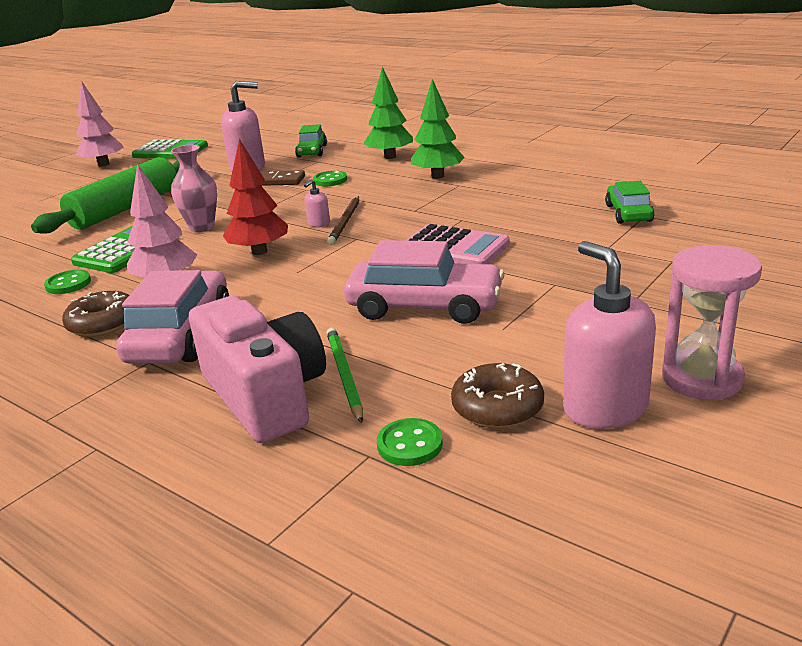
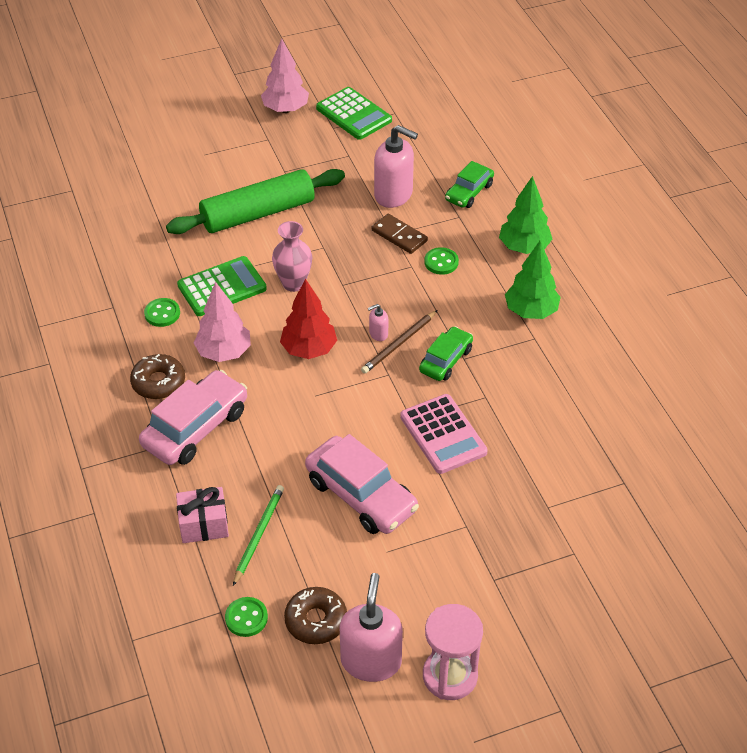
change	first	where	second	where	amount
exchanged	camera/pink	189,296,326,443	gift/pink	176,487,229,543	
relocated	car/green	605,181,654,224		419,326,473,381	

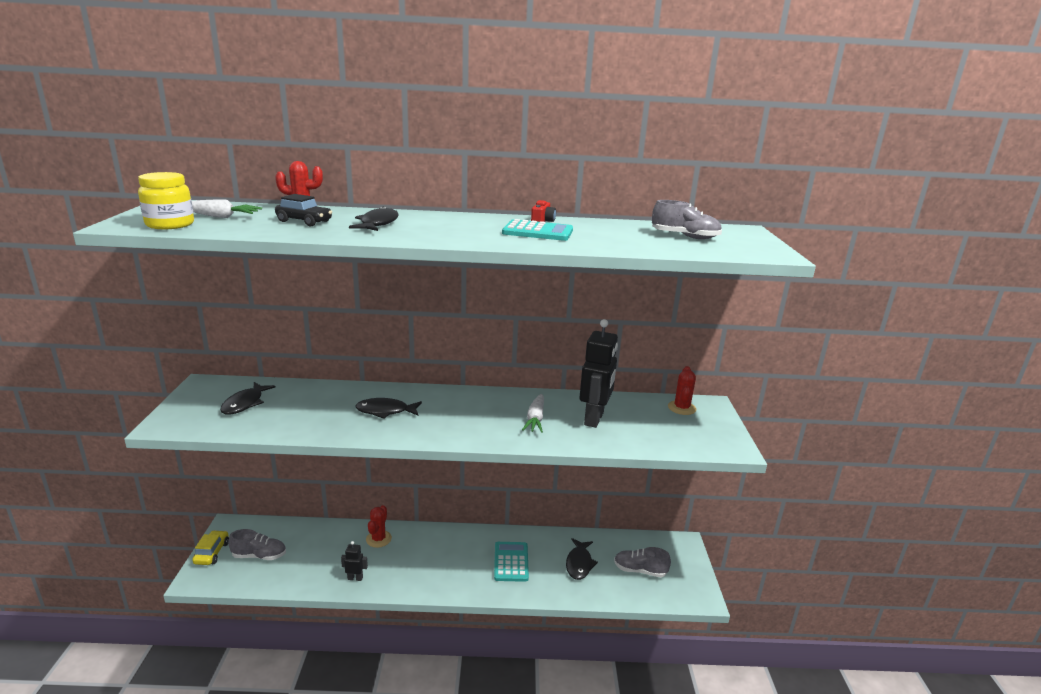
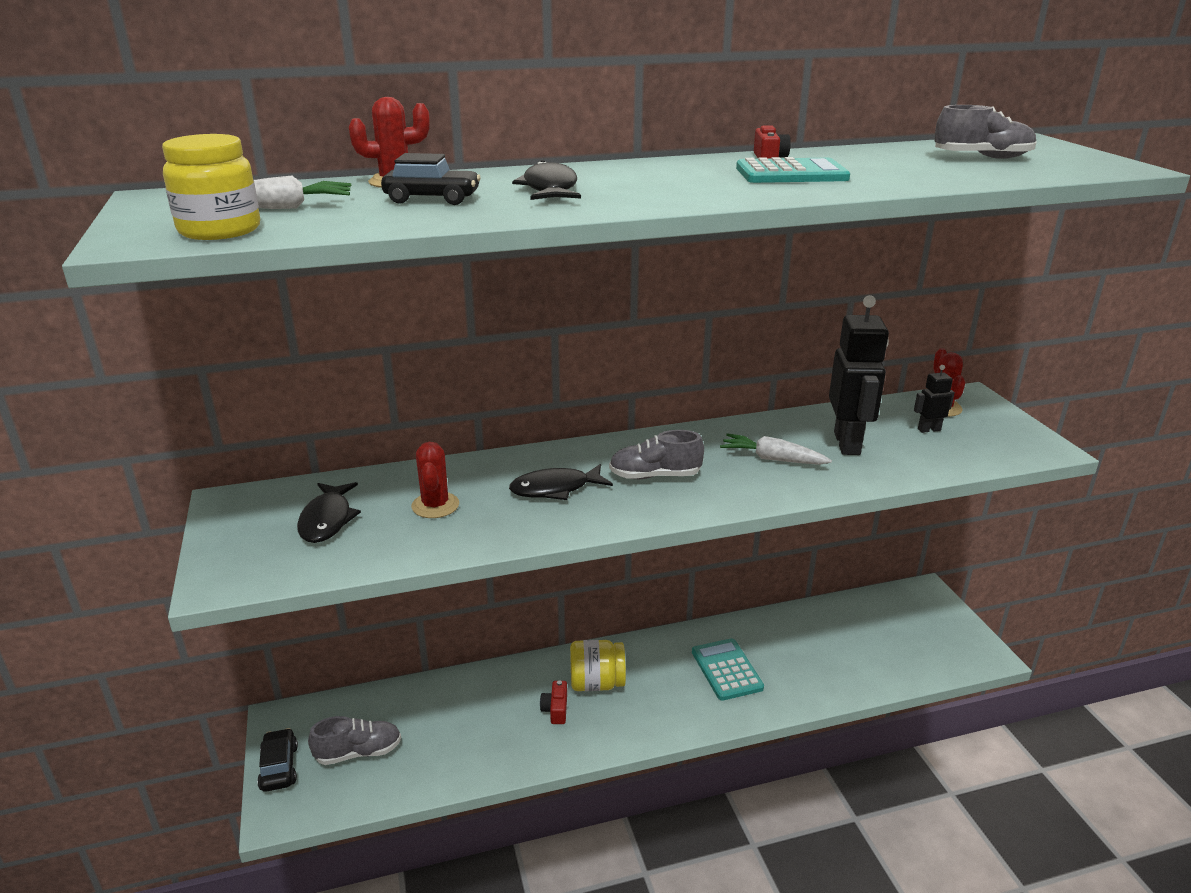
change	first	where	second	where	amount
colour	car/yellow	192,530,229,565	car/black	257,728,298,792	
relocated	robot/black	341,541,368,581		914,365,955,433	
relocated	cactus/red	366,505,392,548		411,442,459,518	
spun	carrot/white	522,394,544,433		720,433,832,465	120 degrees clockwise
missing	fish/black	566,538,598,580			
relocated	shoe/grey	614,547,671,577		609,430,704,479	
appeared			camera/red	540,680,567,724	
appeared			jar/yellow	570,640,626,691	

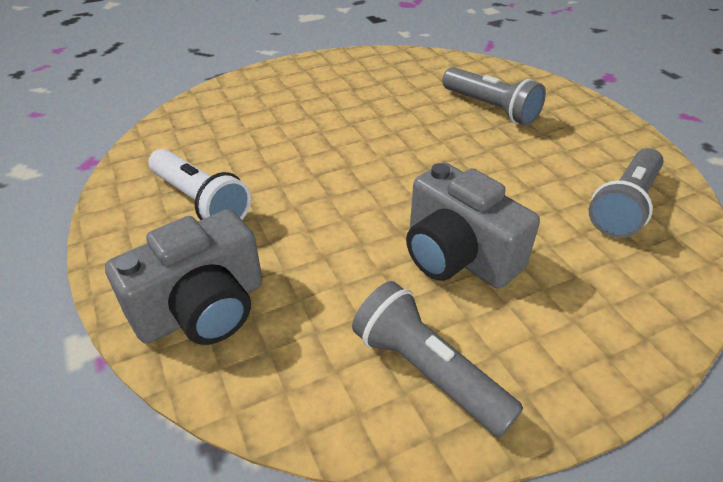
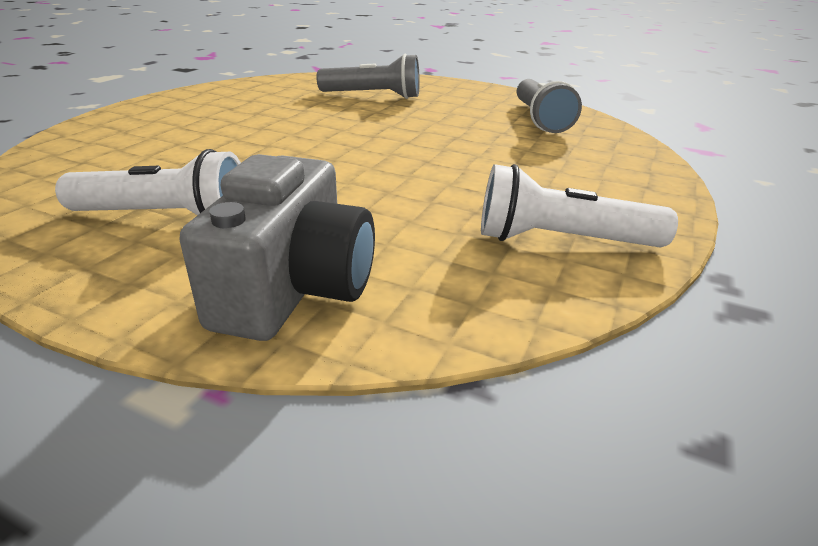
change	first	where	second	where	amount
colour	flashlight/grey	352,281,523,437	flashlight/white	481,164,678,247	
missing	camera/grey	406,162,540,289			

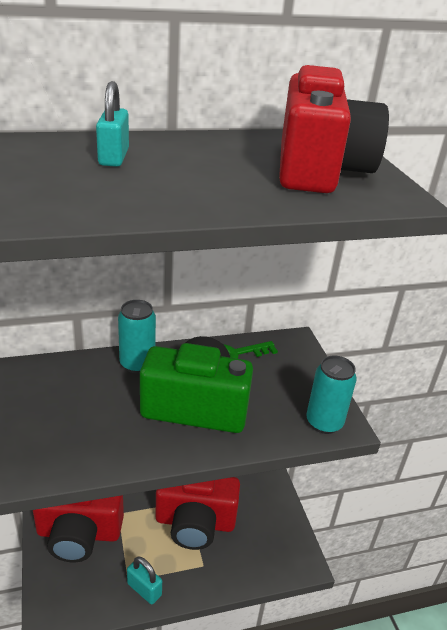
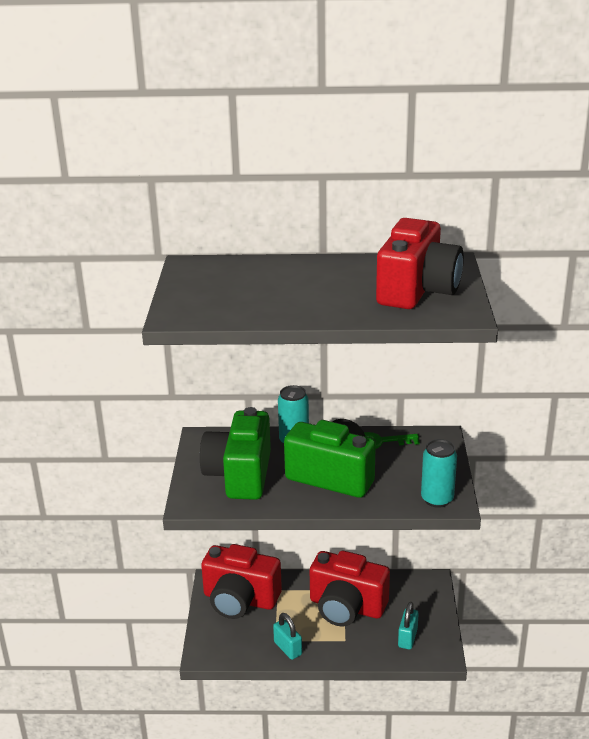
change	first	where	second	where	amount
relocated	padlock/turquoise	96,81,129,167		398,602,419,649	
appeared			camera/green	200,407,271,500	

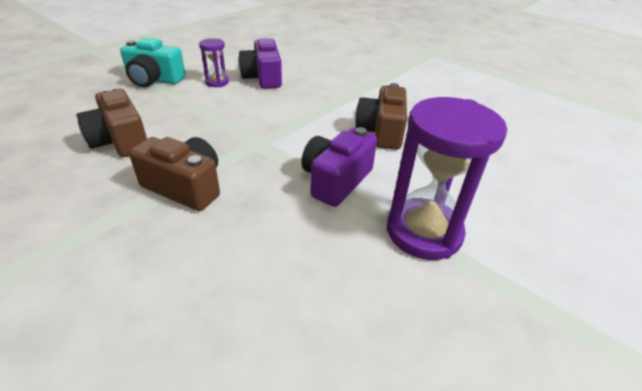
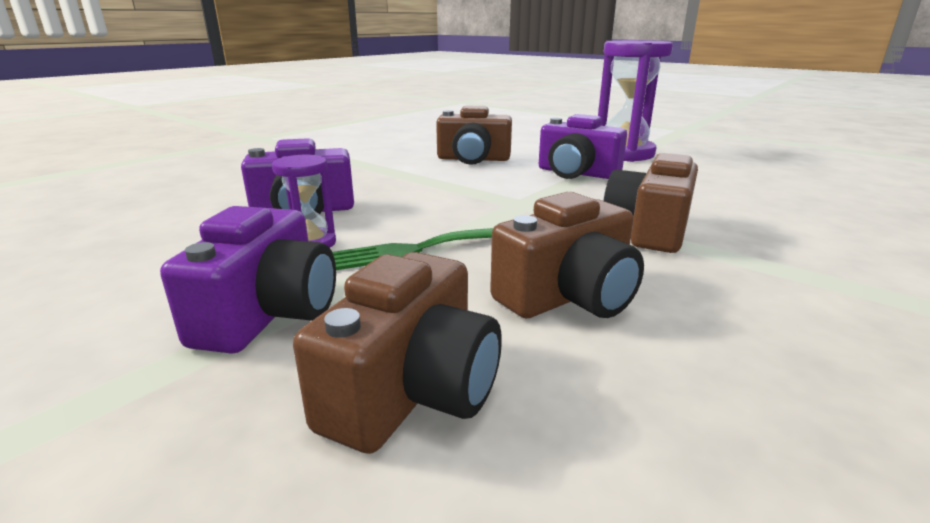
change	first	where	second	where	amount
colour	camera/turquoise	120,37,186,87	camera/purple	160,206,336,354	
appeared			camera/brown	293,252,502,454	
appeared			fork/green	332,228,493,270	

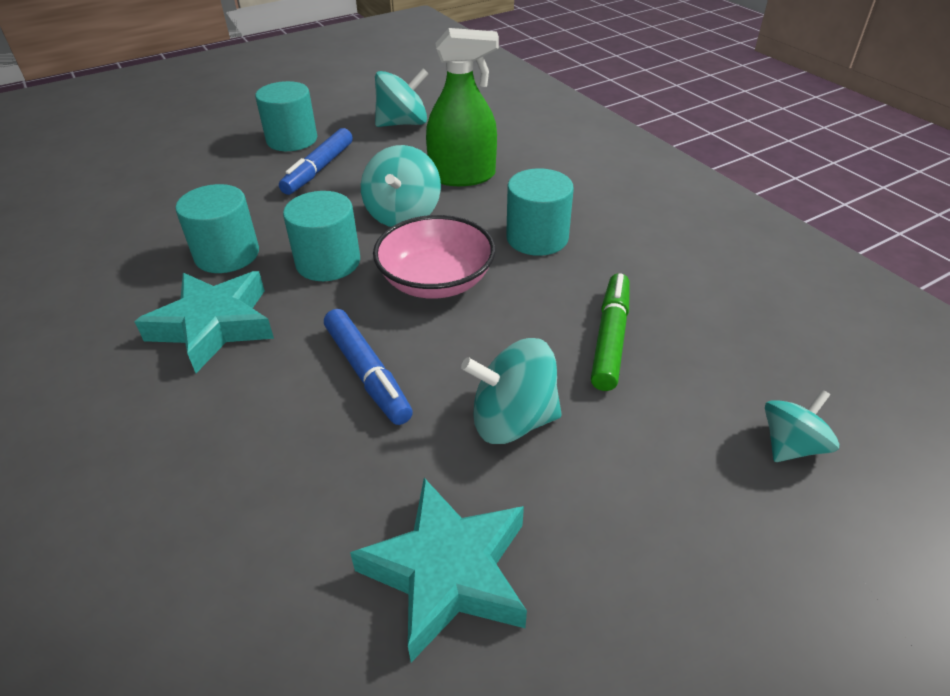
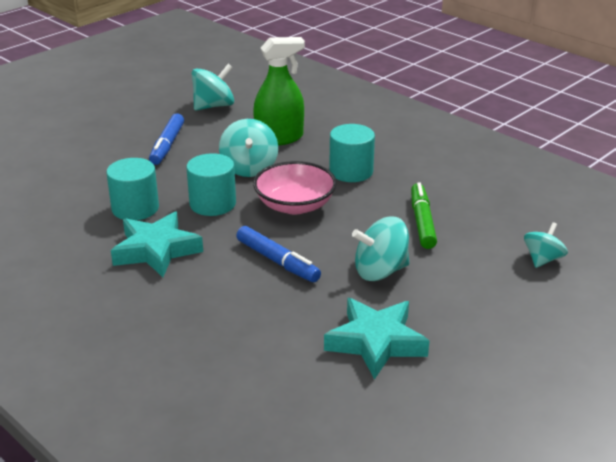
change	first	where	second	where	amount
missing	cylinder/turquoise	255,81,317,151			

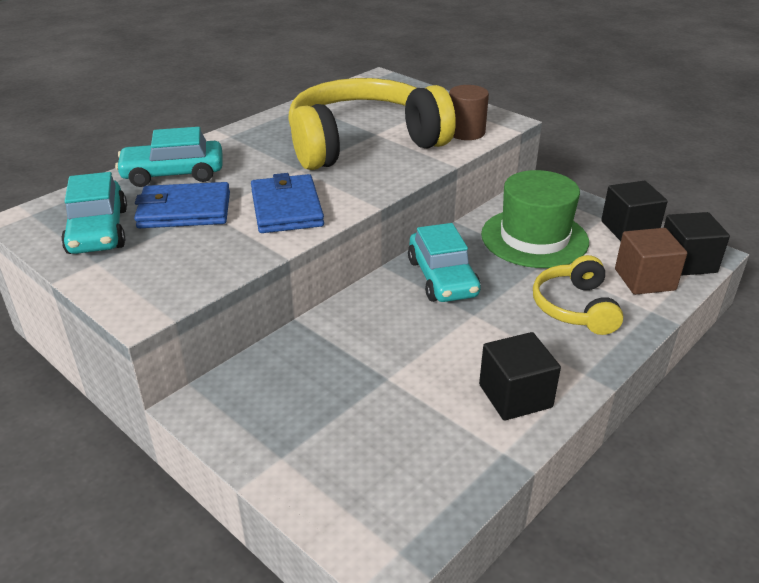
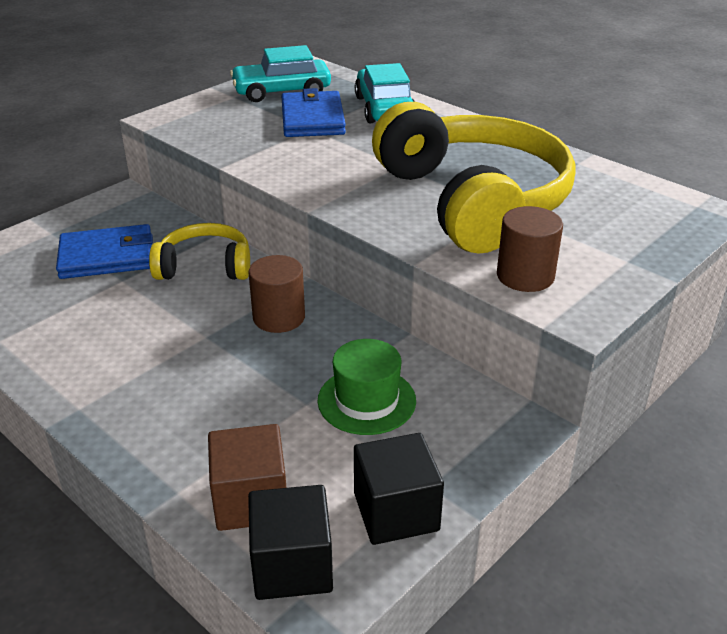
change	first	where	second	where	amount
relocated	wallet/blue	251,173,324,233		56,224,153,279	
exchanged	car/turquoise	408,223,481,302	cylinder/brown	249,255,305,333	
missing	cube/black	479,332,561,421			
size	hat/green	481,170,589,268		318,339,416,435	x0.64
relocated	headphones/yellow	533,255,623,335		149,223,250,280	

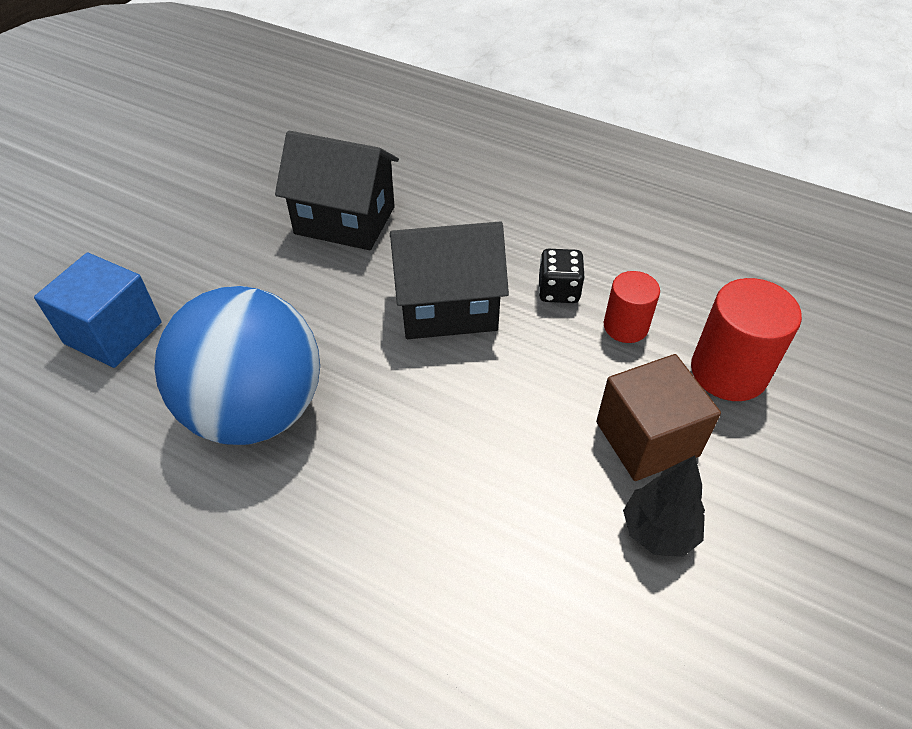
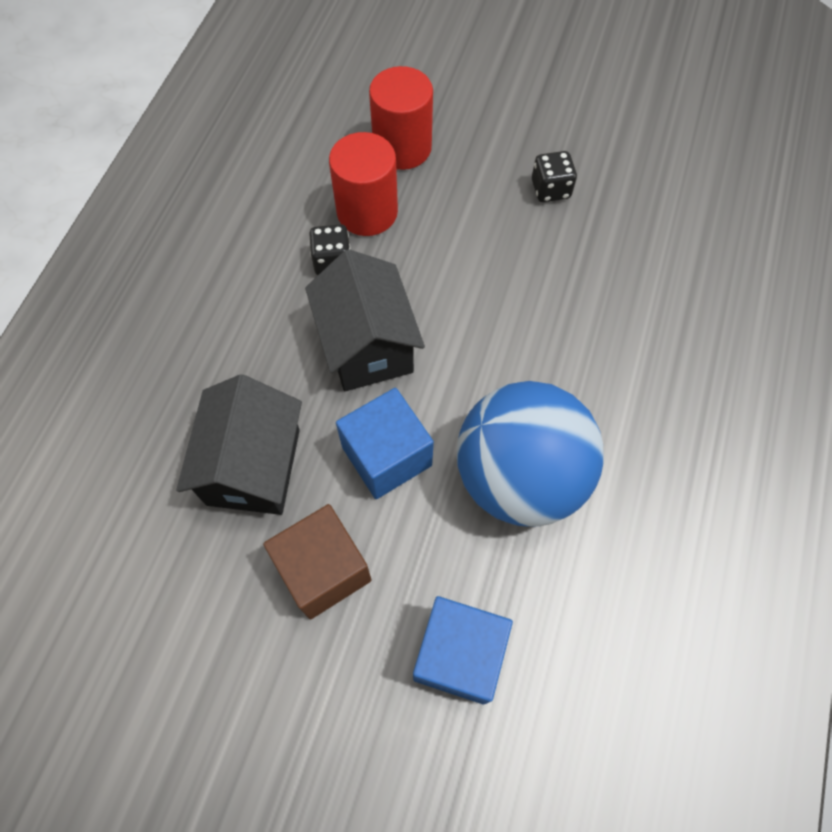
change	first	where	second	where	amount
relocated	cube/brown	596,354,721,481		263,504,372,619	
size	cylinder/red	604,271,660,343		329,132,398,236	x1.61
exchanged	tree/black	623,456,705,557	dice/black	532,151,577,202	
appeared			cube/blue	336,388,434,499	

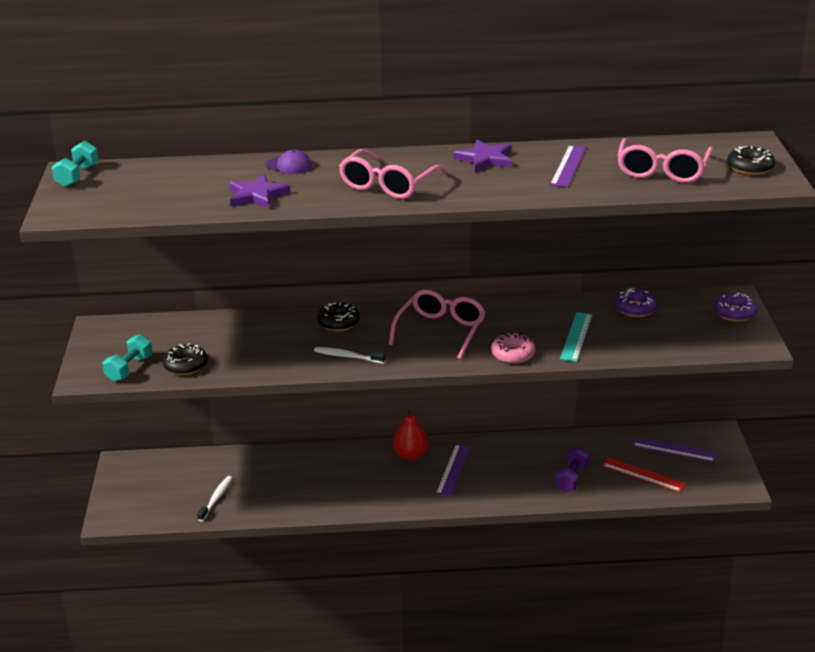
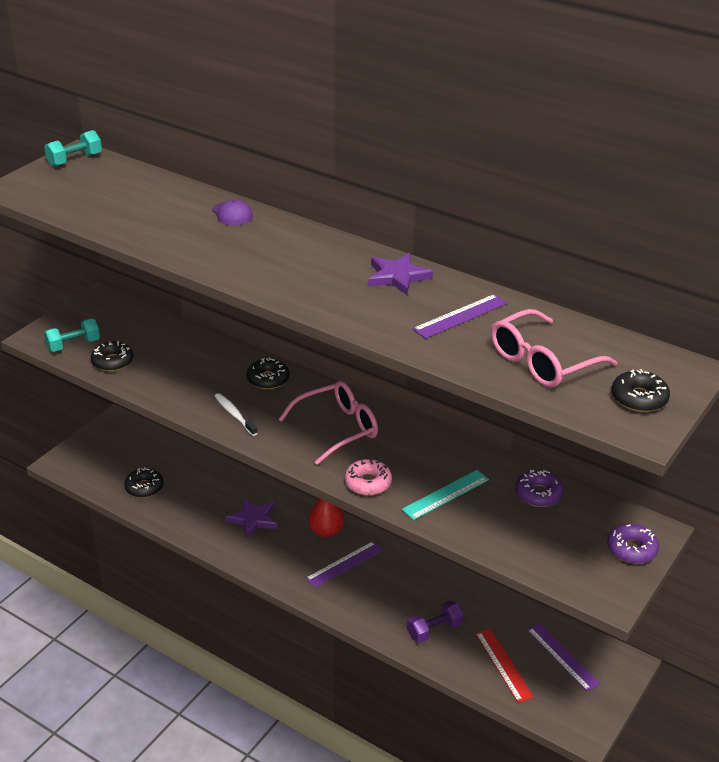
change	first	where	second	where	amount
exchanged	toothbrush/white	197,476,232,521	donut/black	124,467,164,498	
relocated	star/purple	229,174,290,209		225,498,277,539	
missing	glasses/pink	339,149,447,199			

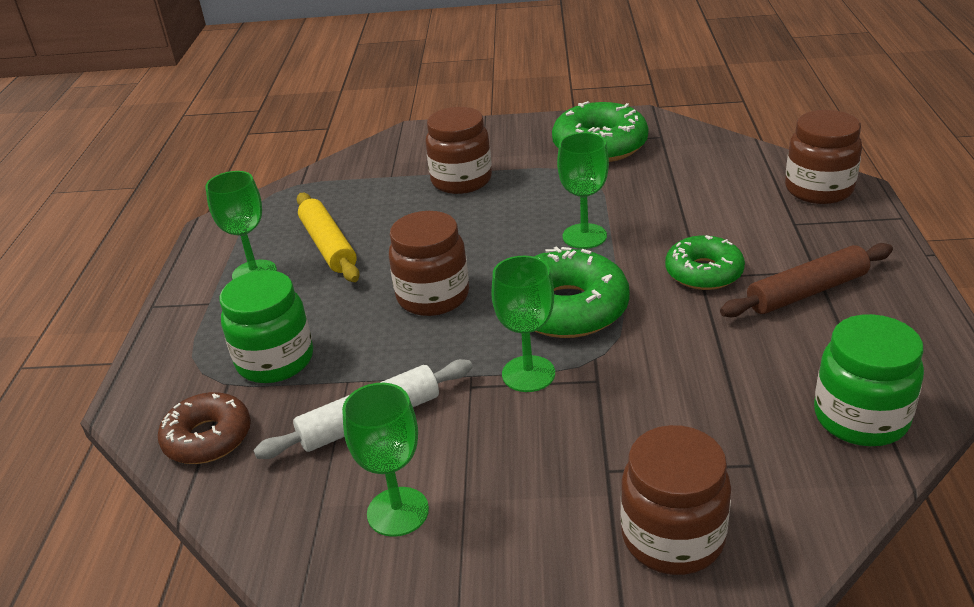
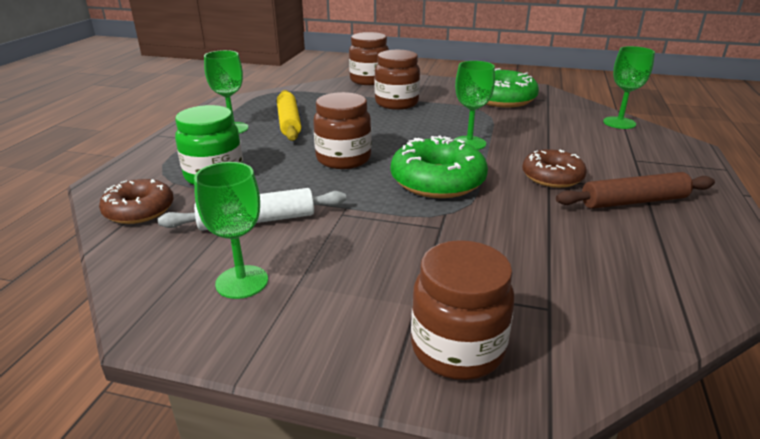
change	first	where	second	where	amount
relocated	goblet/green	491,256,555,392		603,46,655,129	
colour	donut/green	665,235,745,290	donut/brown	522,149,587,188	
relocated	jar/brown	785,110,862,204		349,32,389,85	
missing	jar/green	814,314,924,446			

